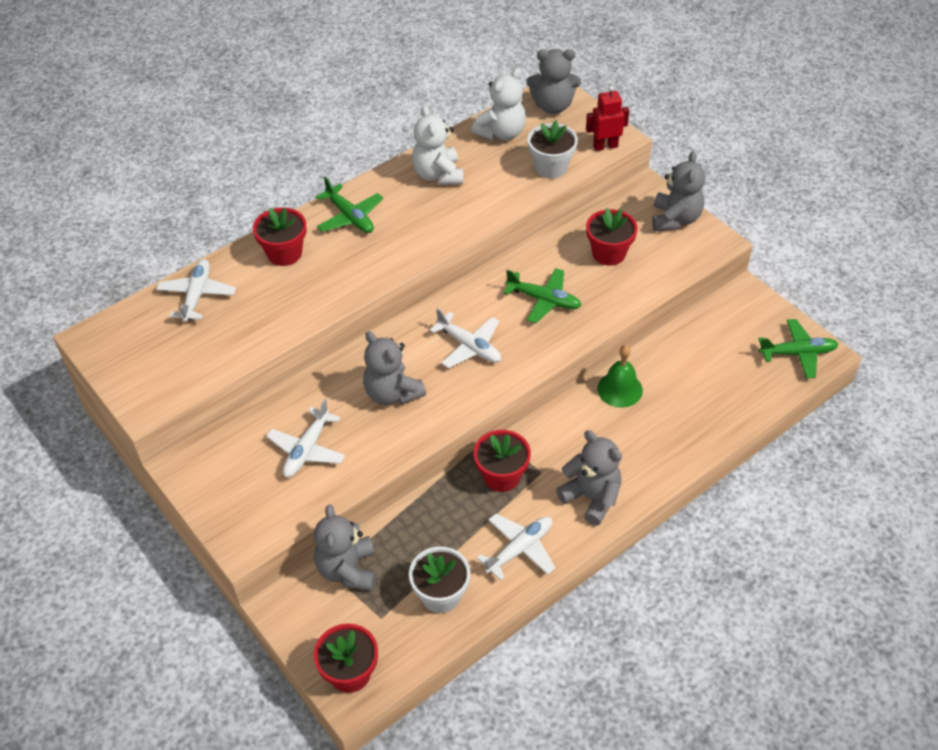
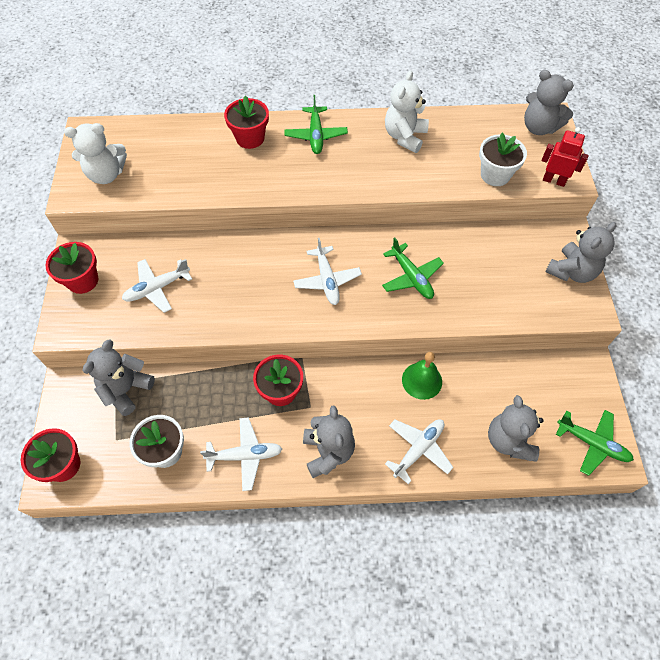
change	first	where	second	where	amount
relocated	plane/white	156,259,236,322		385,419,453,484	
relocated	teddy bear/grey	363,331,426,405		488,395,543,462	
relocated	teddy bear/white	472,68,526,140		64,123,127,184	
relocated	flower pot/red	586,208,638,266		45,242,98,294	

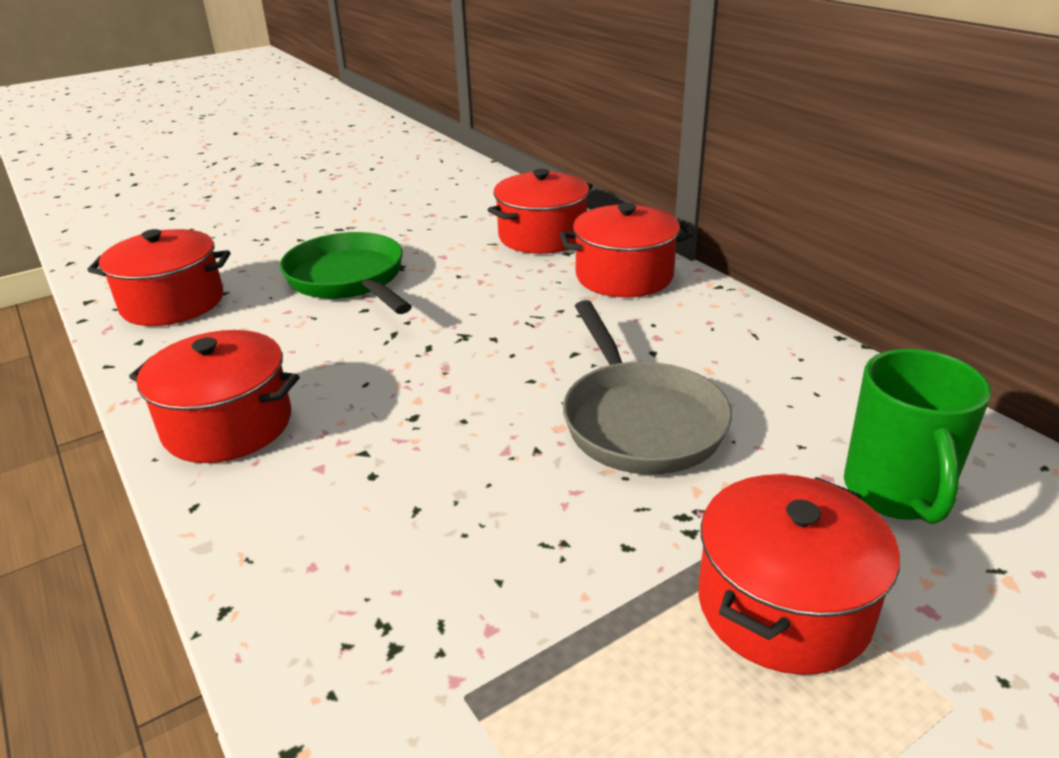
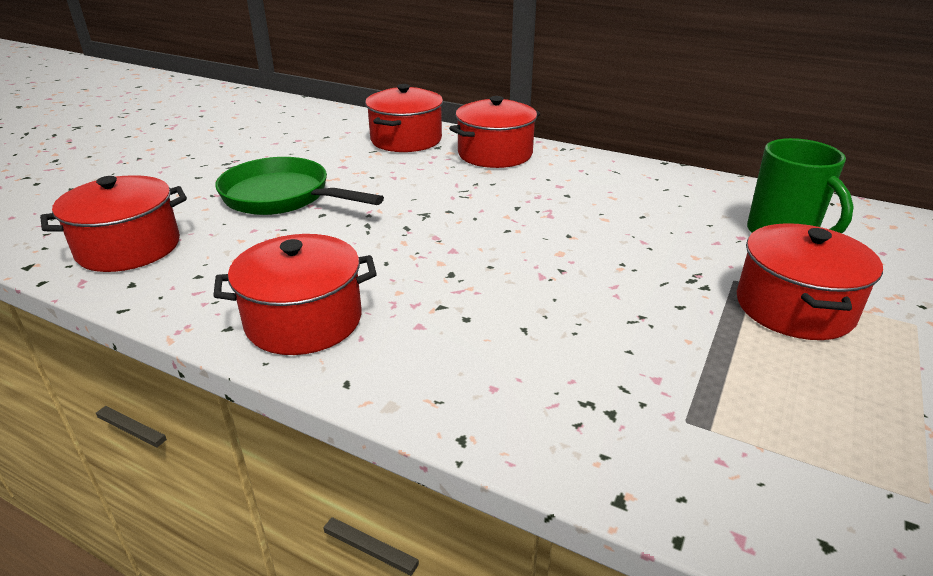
change	first	where	second	where	amount
missing	pan/grey	563,300,732,474			

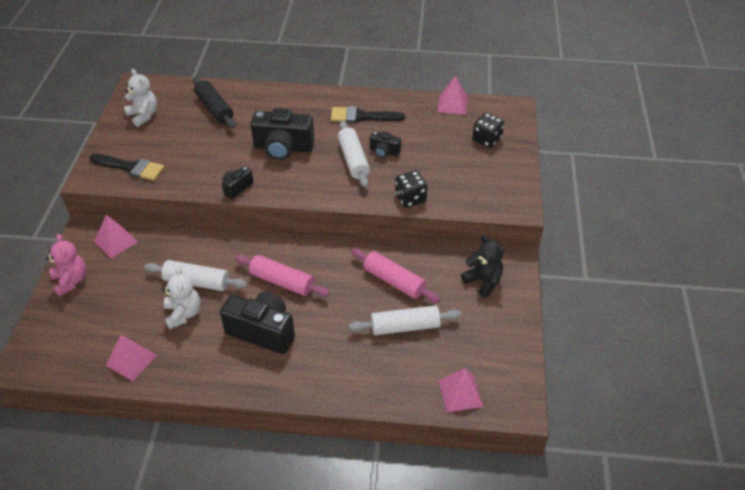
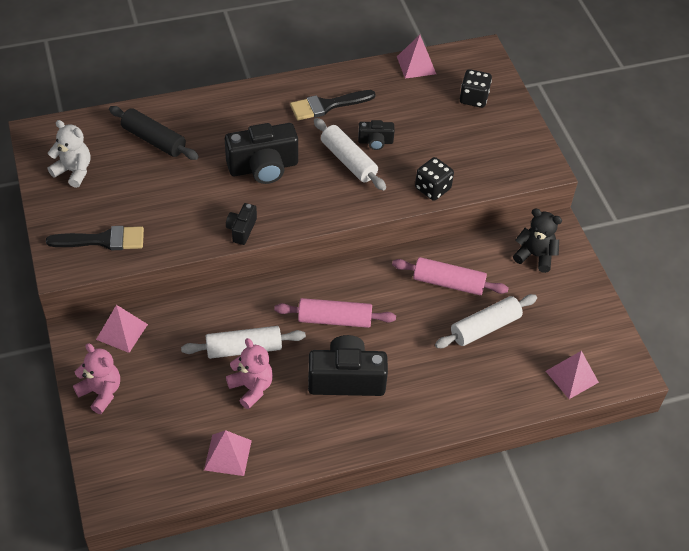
change	first	where	second	where	amount
colour	teddy bear/white	162,266,201,329	teddy bear/pink	226,338,273,409	

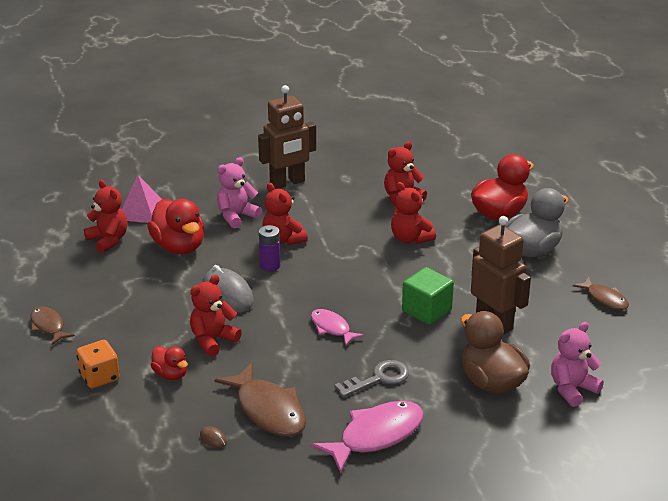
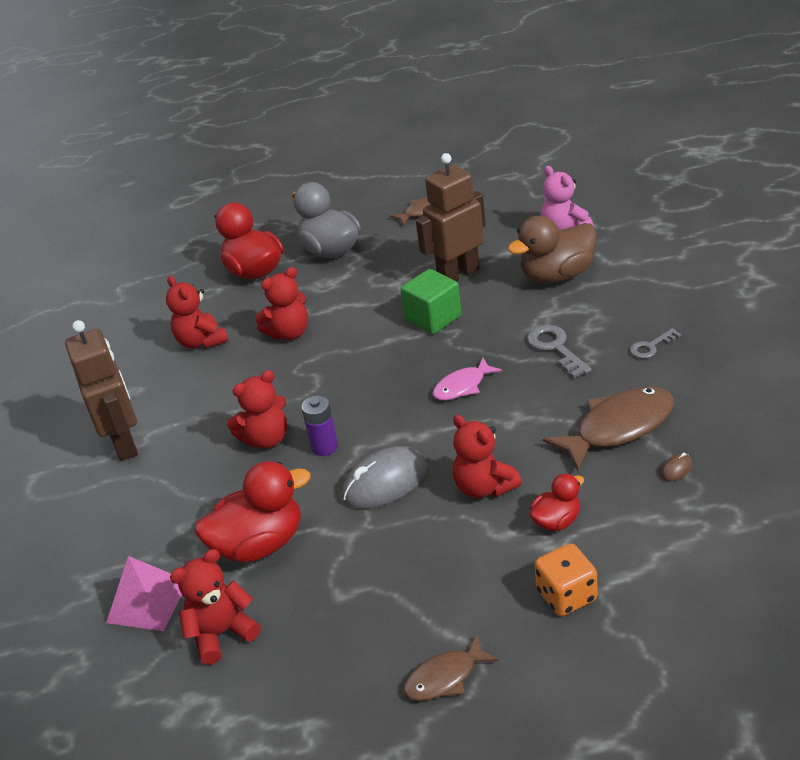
change	first	where	second	where	amount
missing	teddy bear/pink	217,157,262,229			
exchanged	fish/pink	311,401,423,473	key/grey	630,328,681,359	

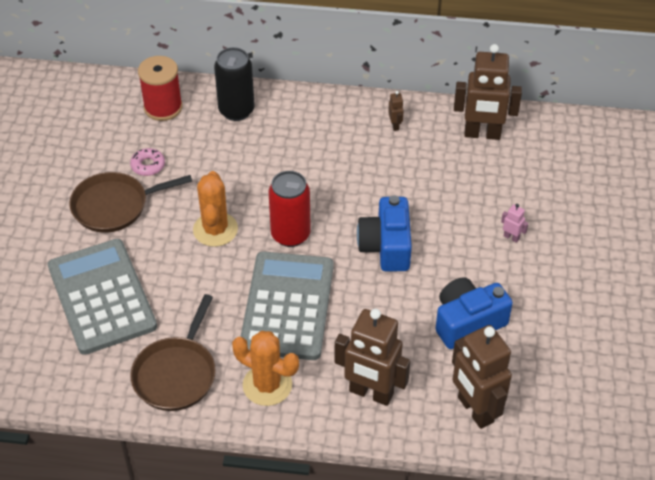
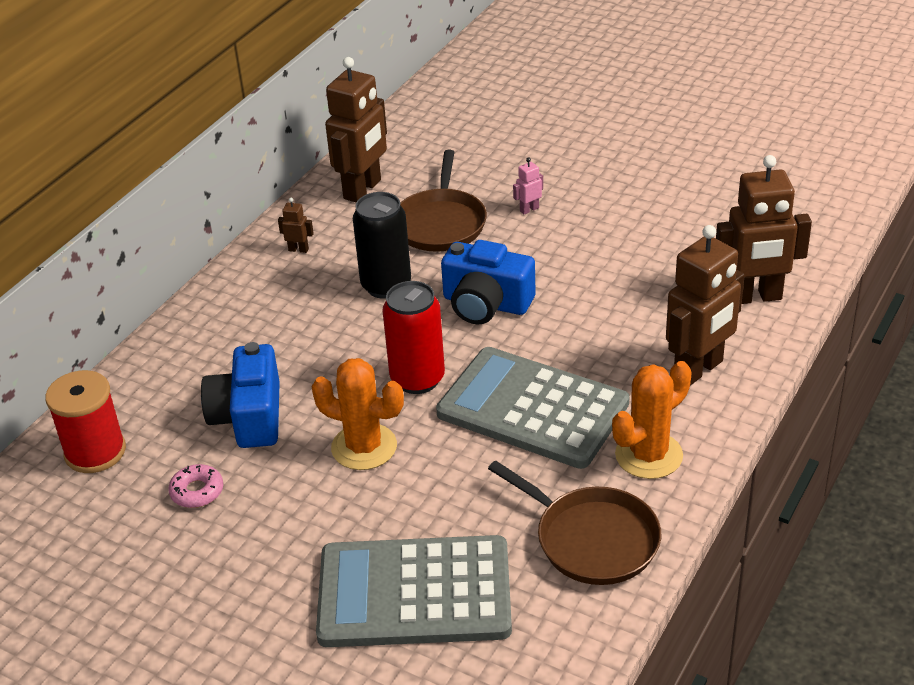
change	first	where	second	where	amount
relocated	pan/brown	69,172,192,233		400,150,487,252	
relocated	can/black	214,47,255,121		353,192,411,299	
relocated	camera/blue	435,277,513,349		201,342,280,448	

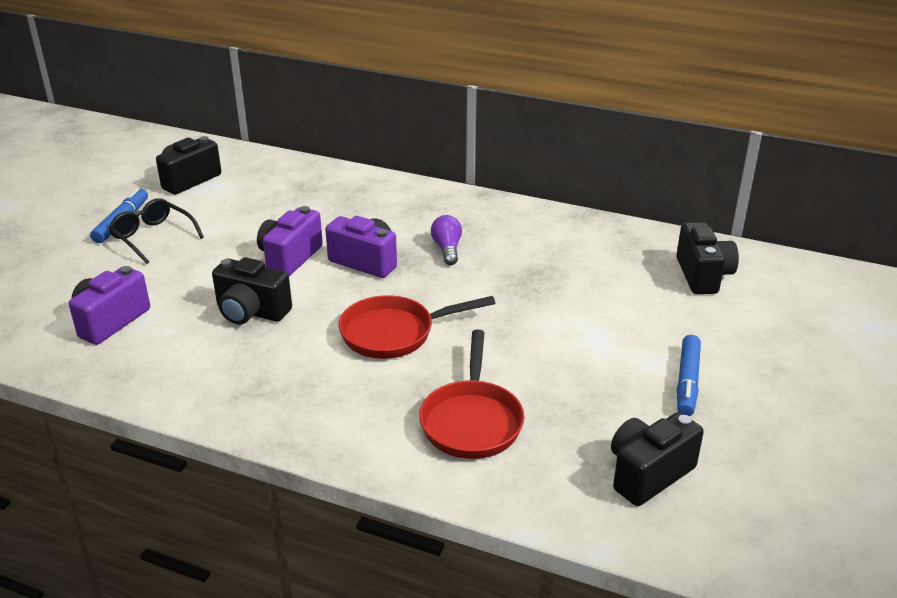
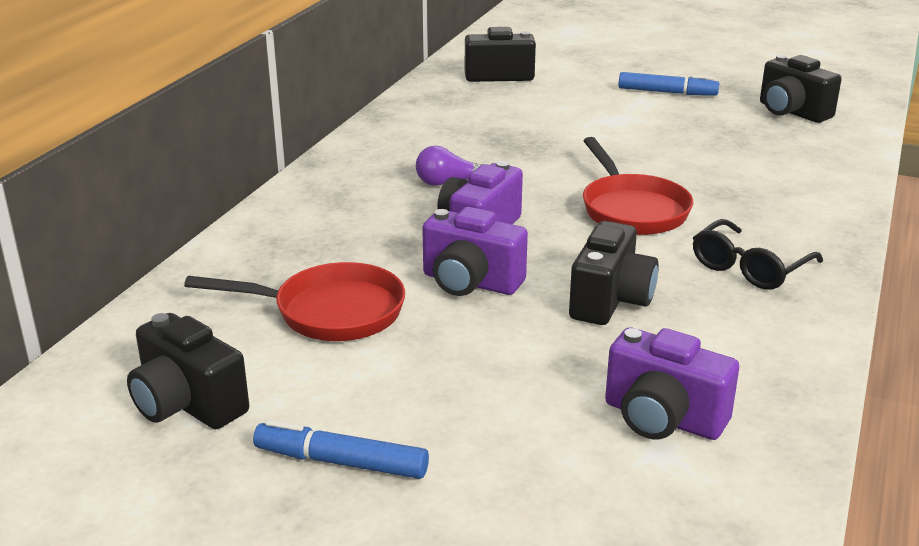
change	first	where	second	where	amount
relocated	glasses/black	109,198,204,264		693,219,823,290	
relocated	pan/red	419,330,524,459		184,262,405,341	

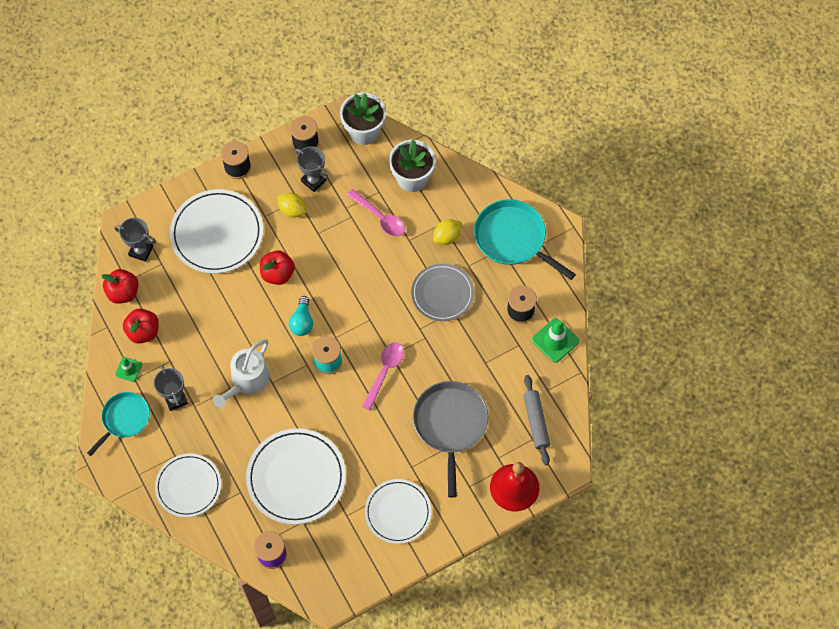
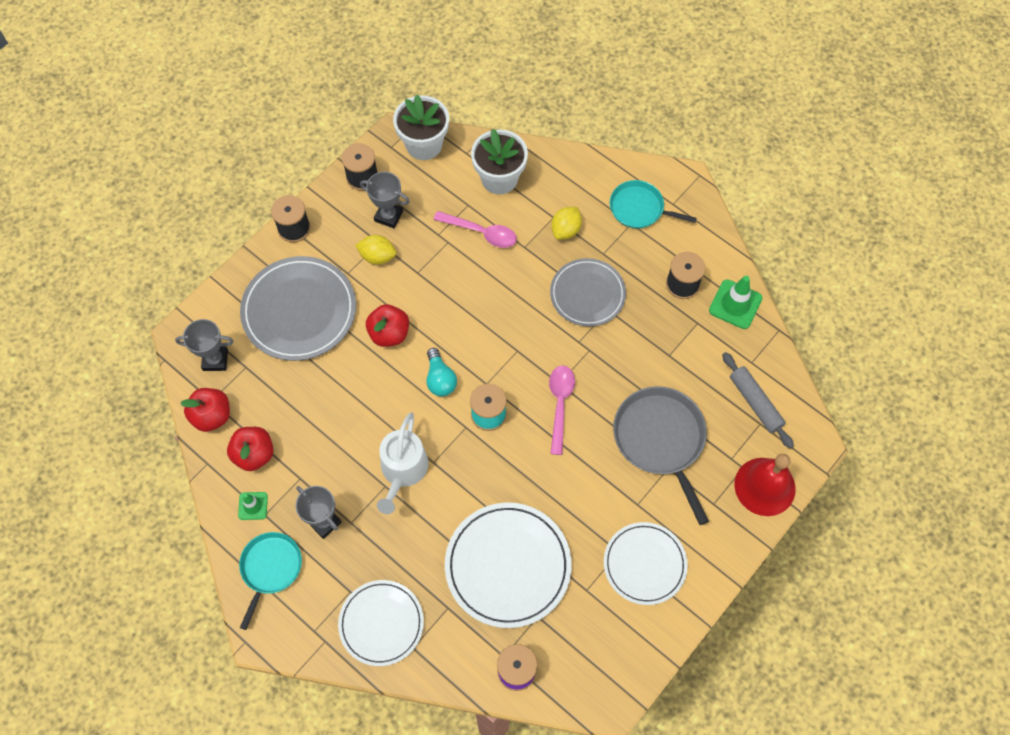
change	first	where	second	where	amount
colour	plate/white	170,189,263,274	plate/grey	240,256,356,361	
size	pan/turquoise	474,199,576,280		610,180,697,228	x0.64

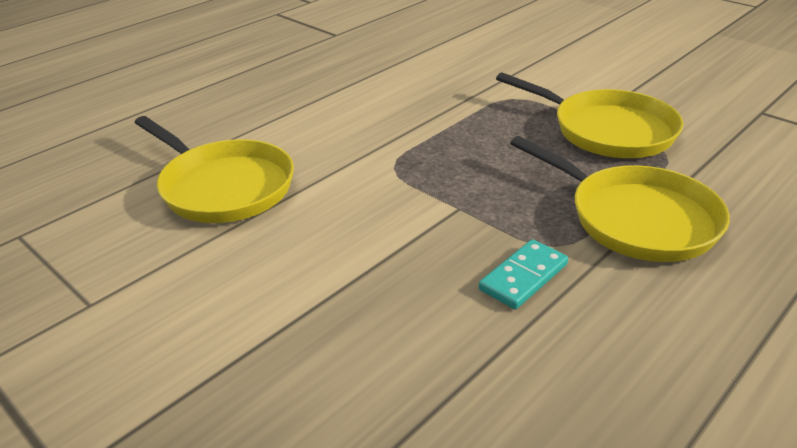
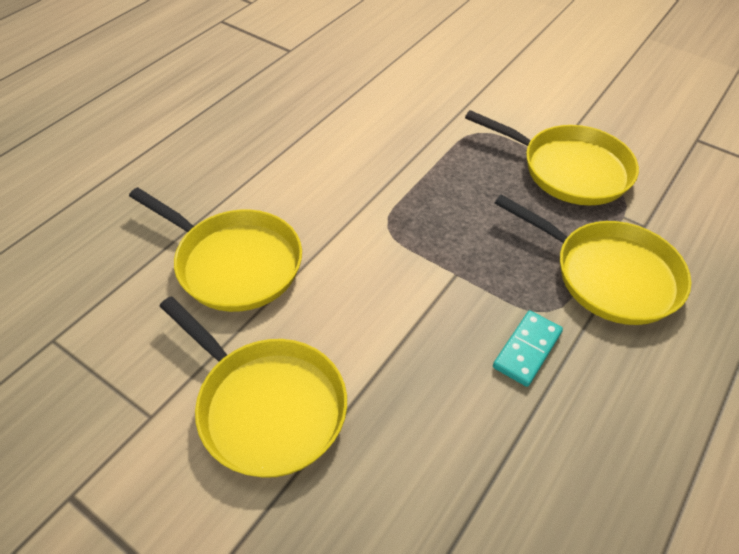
change	first	where	second	where	amount
appeared			pan/yellow	160,296,347,478	

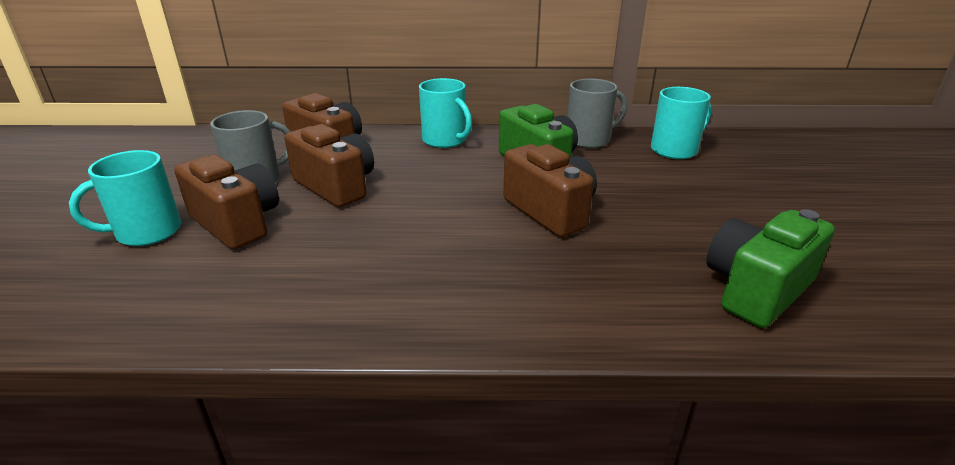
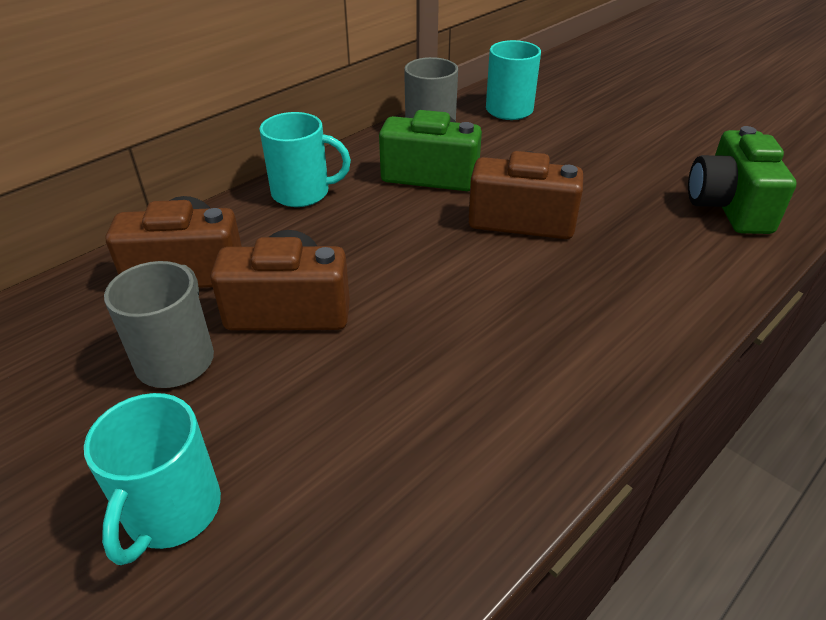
change	first	where	second	where	amount
missing	camera/brown	174,155,279,250			

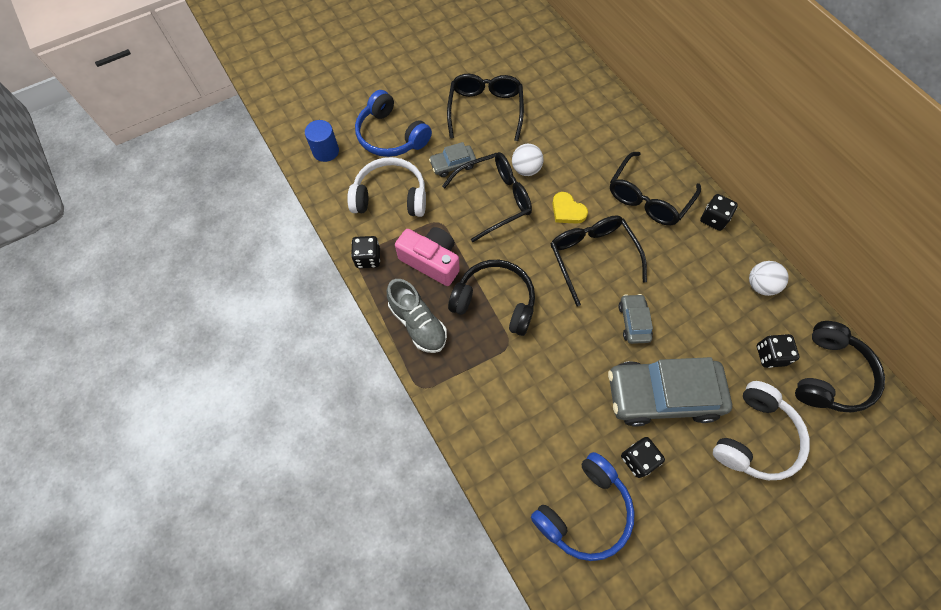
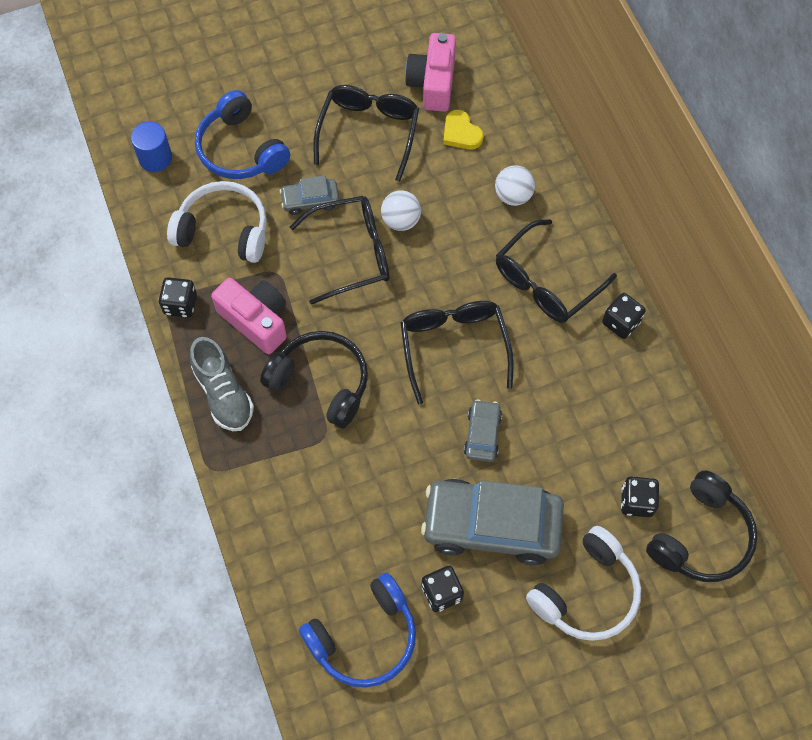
change	first	where	second	where	amount
relocated	heart/yellow	552,192,588,224		443,110,483,149	
relocated	ball/white	749,261,789,296		495,165,535,206	
appeared			camera/pink	405,33,456,112	

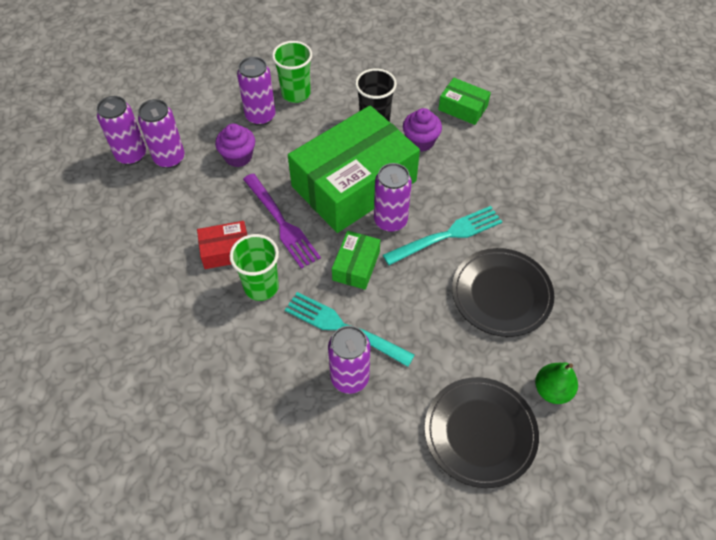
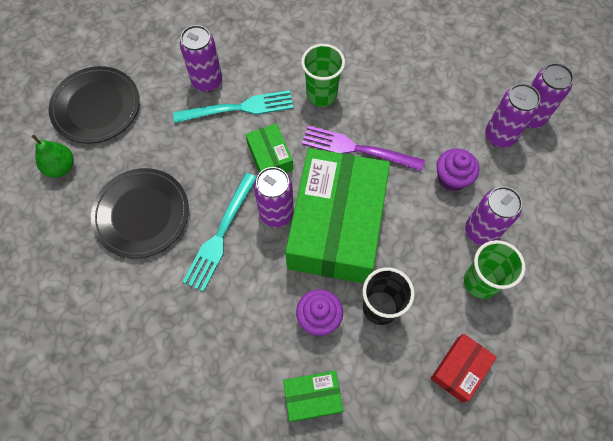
change	first	where	second	where	amount
relocated	box/red	197,221,247,269		431,334,497,403	

